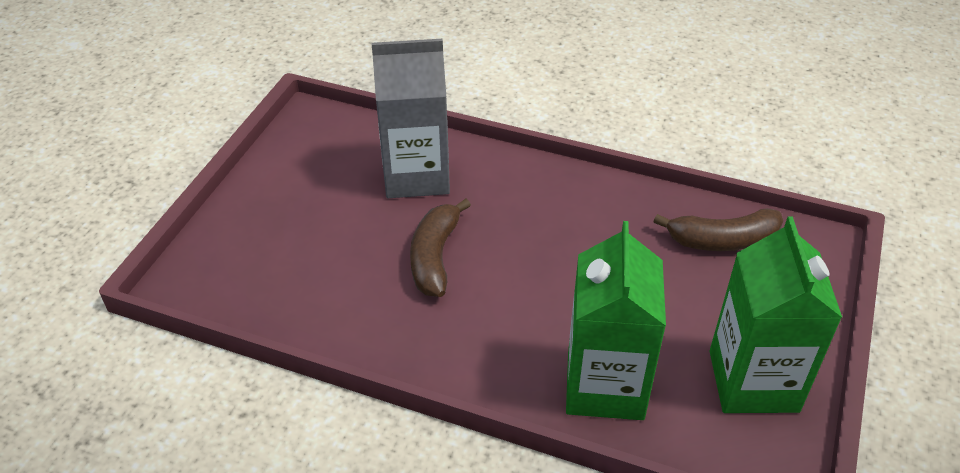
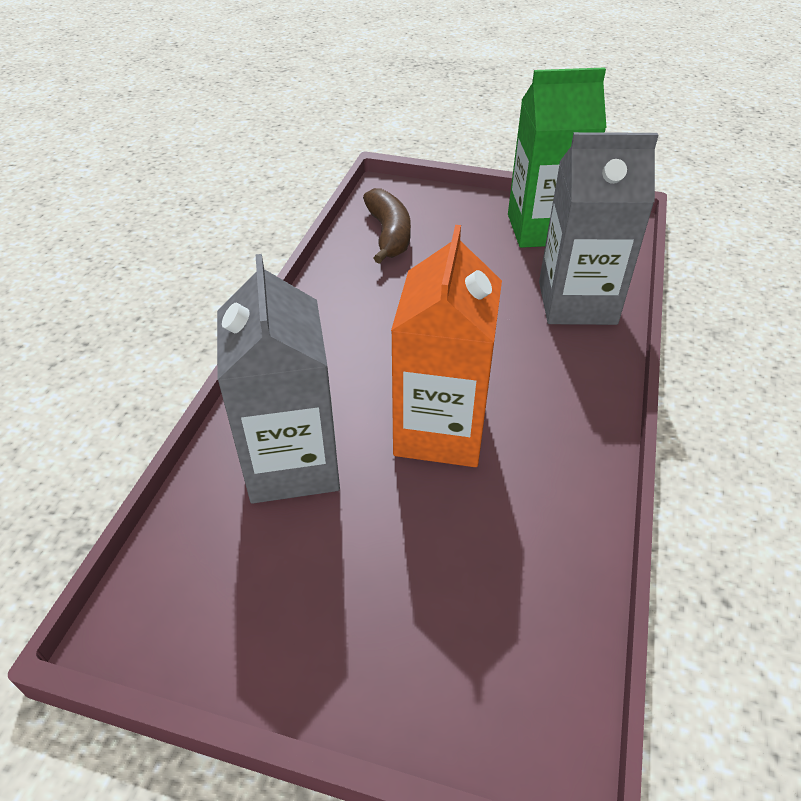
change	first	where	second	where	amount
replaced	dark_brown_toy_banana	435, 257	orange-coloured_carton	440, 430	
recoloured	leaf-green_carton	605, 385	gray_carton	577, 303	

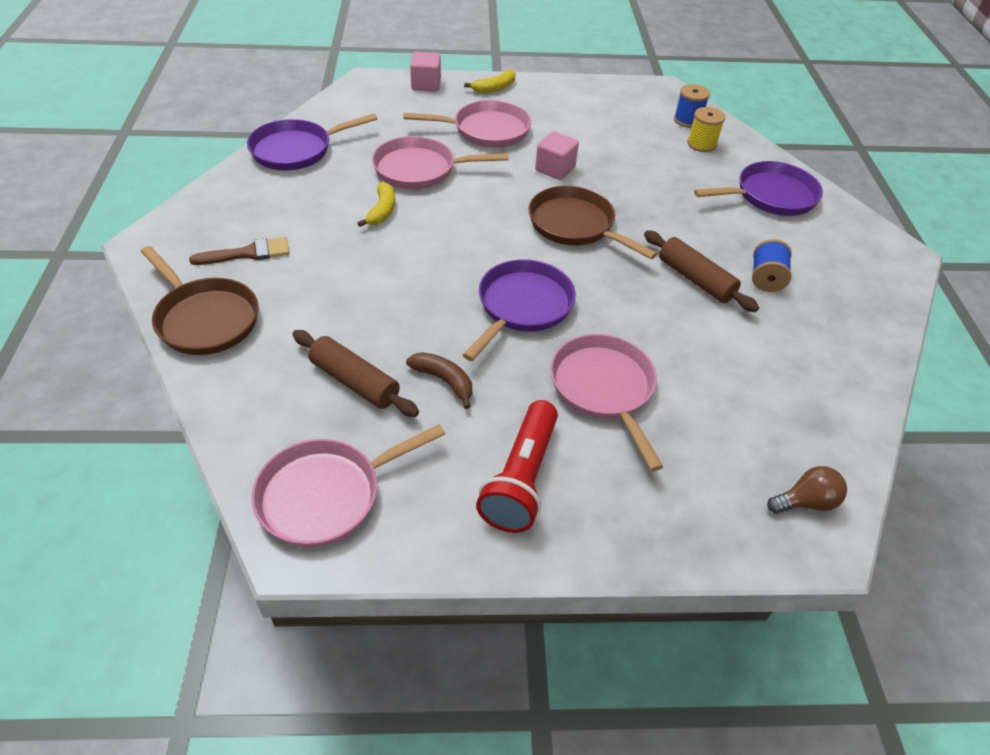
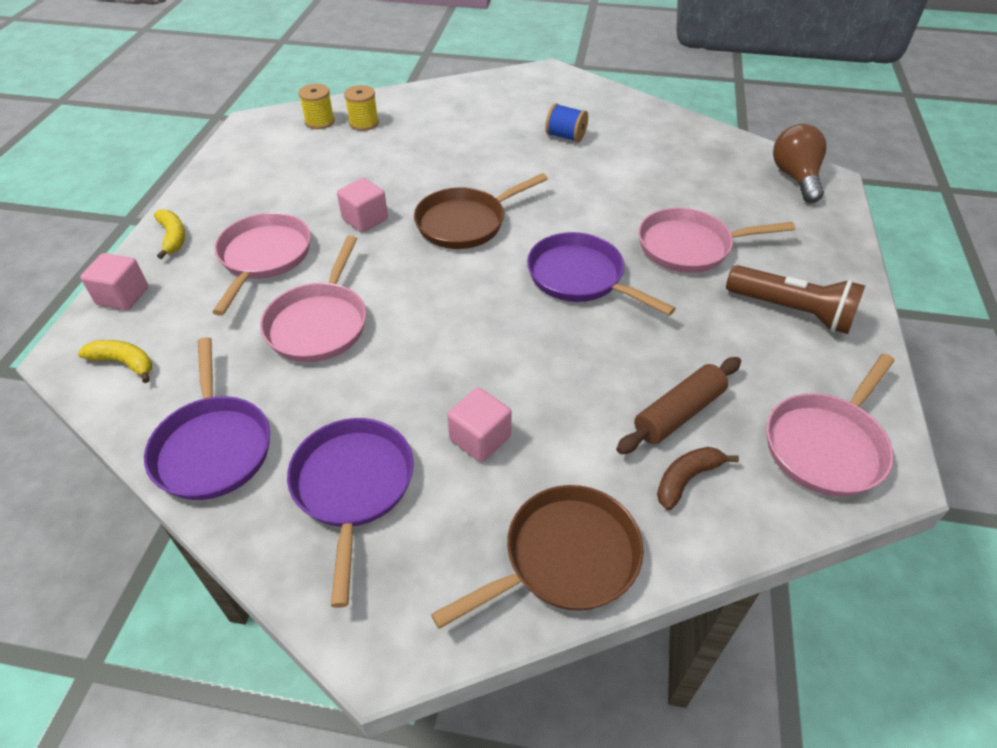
change	first	where	second	where	amount
removed	dark_brown_paint_brush	248, 253			
turned	rose-pink_skillet	327, 494		827, 445	60 degrees clockwise
moved	yellow_toy_banana	382, 211		124, 363	
moved	dark_brown_toy_banana	444, 381		686, 479	
recoloured	red_flashlight	521, 479	dark_brown_flashlight	792, 311	
removed	dark_brown_pastry_roller	695, 279			
recoloured	cobalt_spool	687, 120	yellow_spool	320, 121	
moved	royal_purple_skillet	770, 196		353, 487	
resized	dark_brown_bulb	805, 502		795, 177	x1.59
added			rose-pink_block	480, 438	

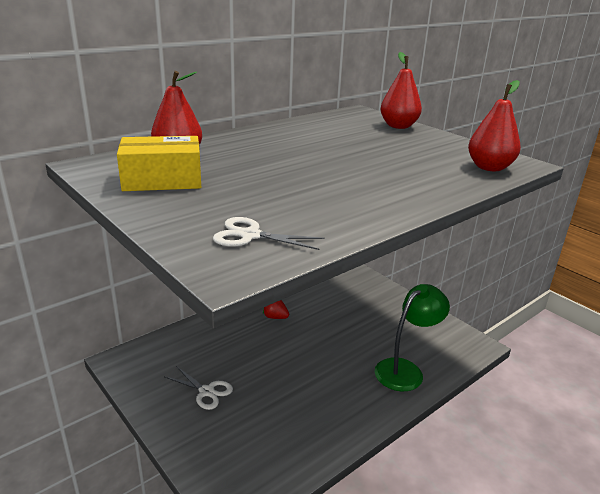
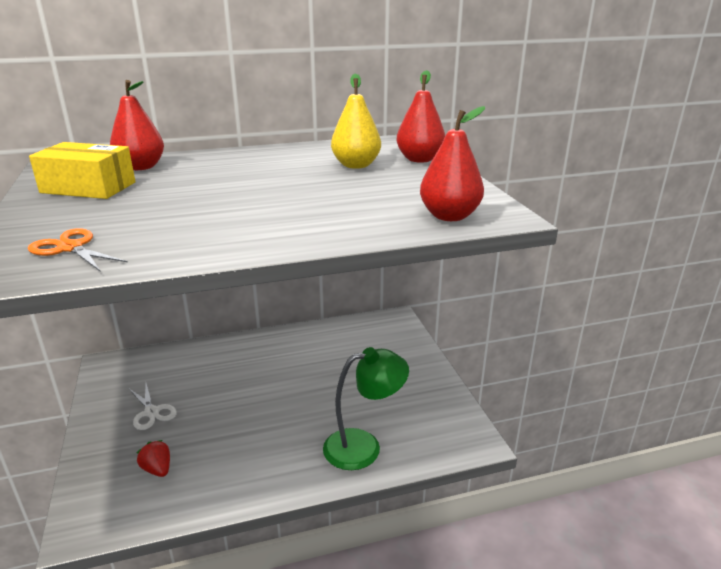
change	first	where	second	where	amount
recoloured	pure_white_shears	250, 235	orange-coloured_shears	70, 248	
moved	red_strawberry	275, 317		157, 469	
added			yellow_toy_pear	356, 165	

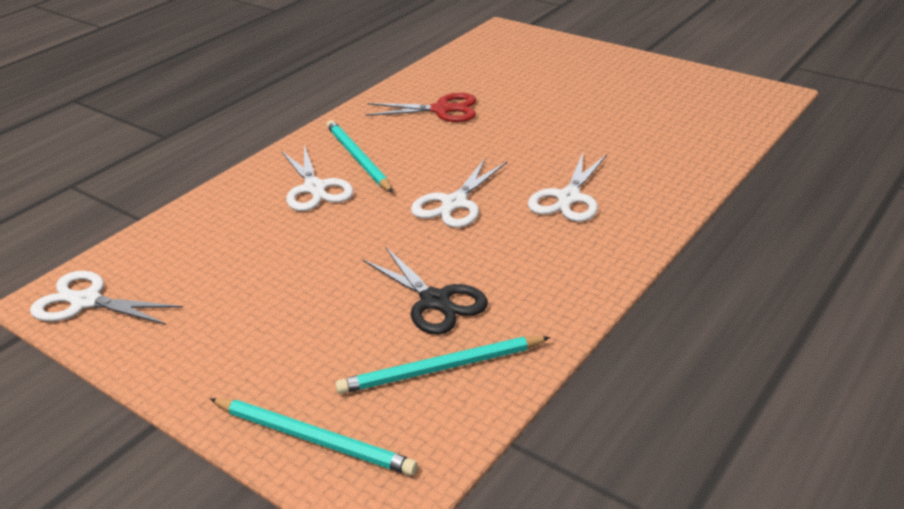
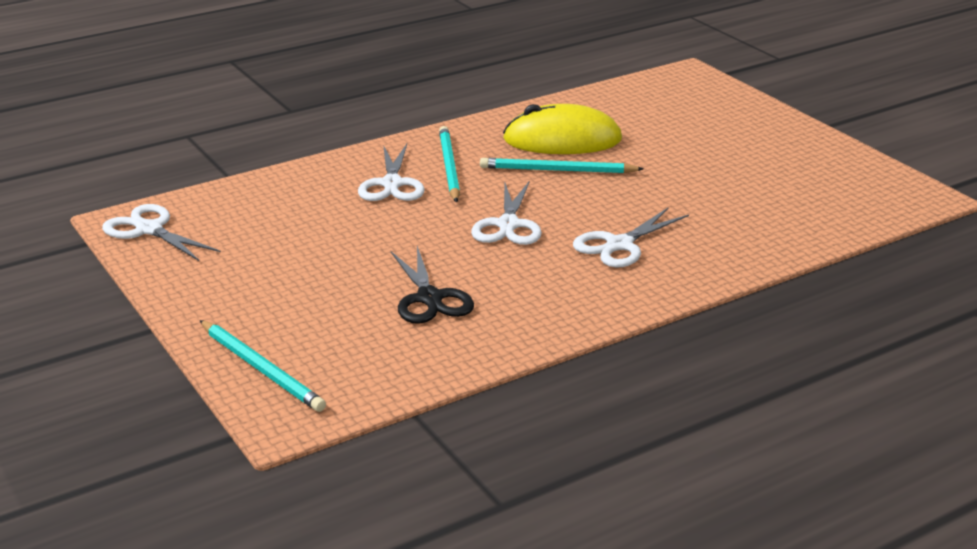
change	first	where	second	where	amount
moved	turquoise_wooden_pencil	441, 368		557, 170	
replaced	red_shears	442, 110	yellow_PC_mouse	562, 140	
turned	pure_white_shears	454, 203		508, 225	45 degrees counterclockwise

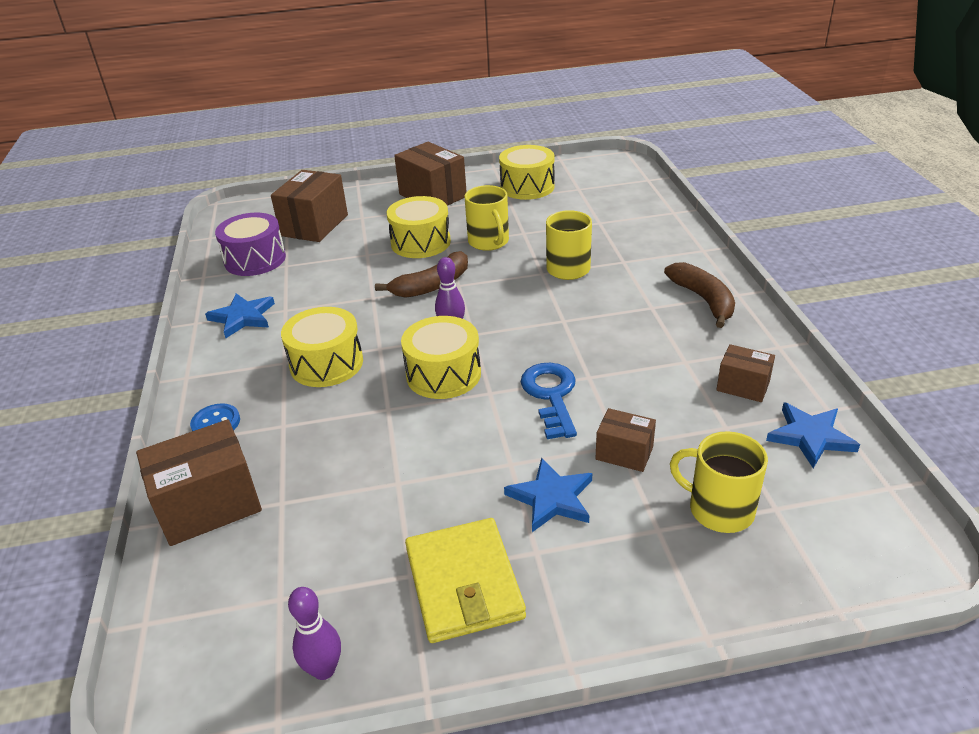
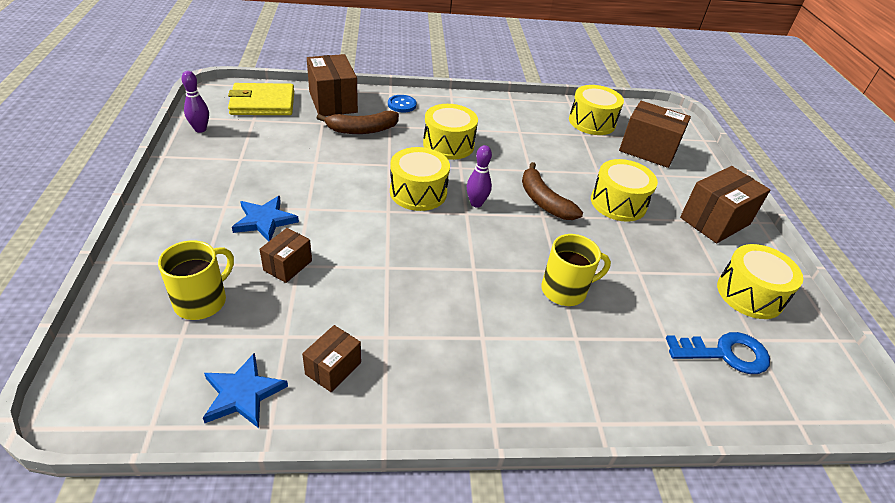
change	first	where	second	where	amount
removed	cobalt_star	242, 317			
recoloured	royal_purple_toy_drum	255, 259	yellow_toy_drum	592, 122	
moved	yellow_card_wallet	463, 583		263, 103	
removed	yellow_tea_mug	489, 242			
moved	cobalt_door_key	551, 395		725, 354	
moved	dark_brown_toy_banana	703, 300		362, 130	

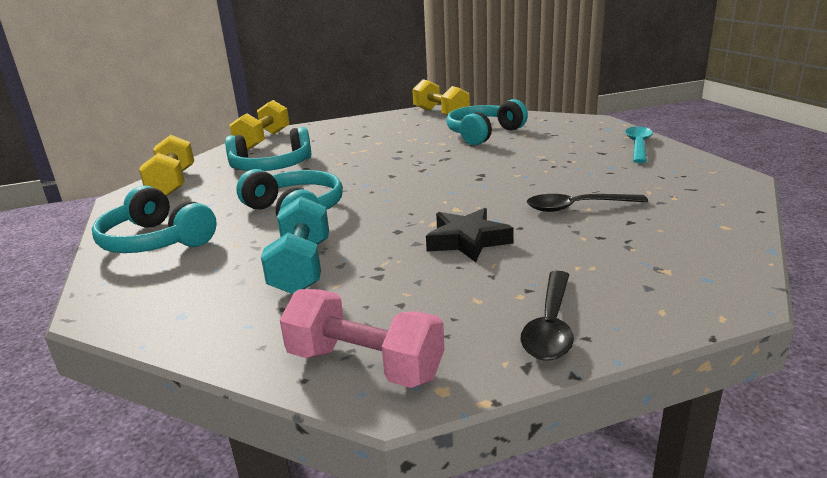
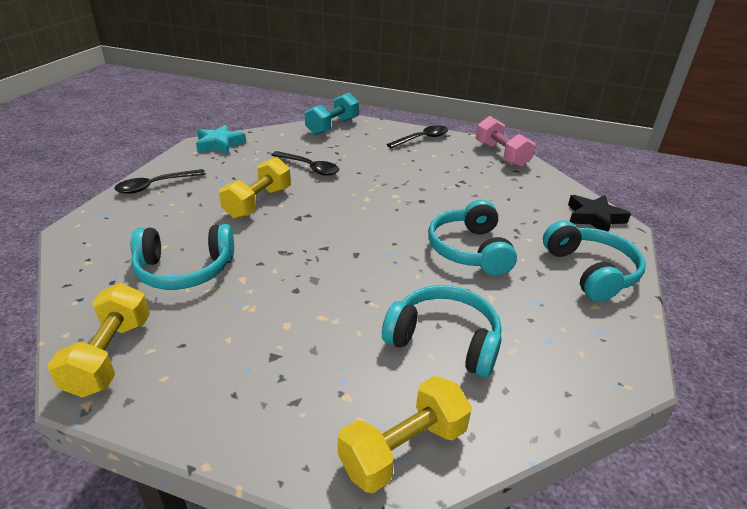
change	first	where	second	where	amount
moved	yellow_free_weight	173, 183		258, 203	
moved	turquoise_free_weight	302, 267		332, 127	
moved	jet-black_star	467, 241		594, 218	
recoloured	turquoise_tablespoon	638, 146	jet-black_tablespoon	155, 186	
added			turquoise_star	219, 144	

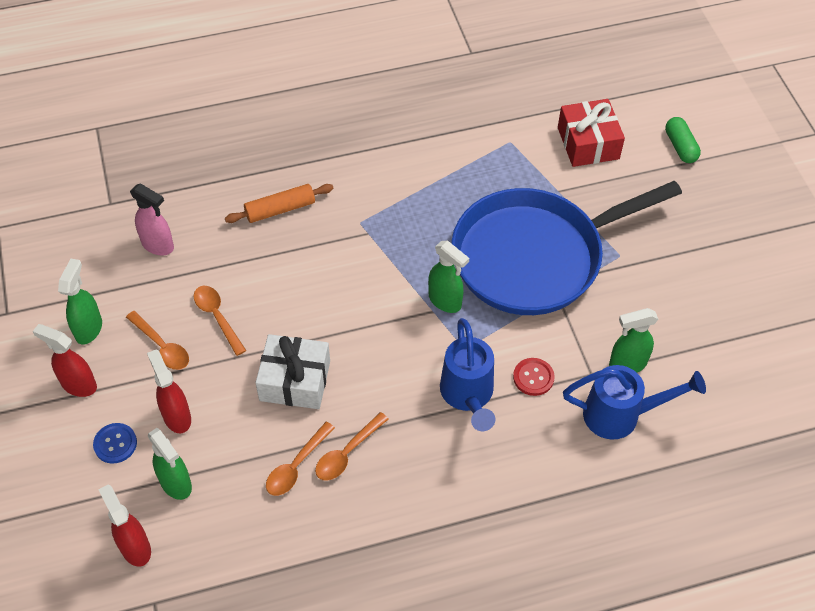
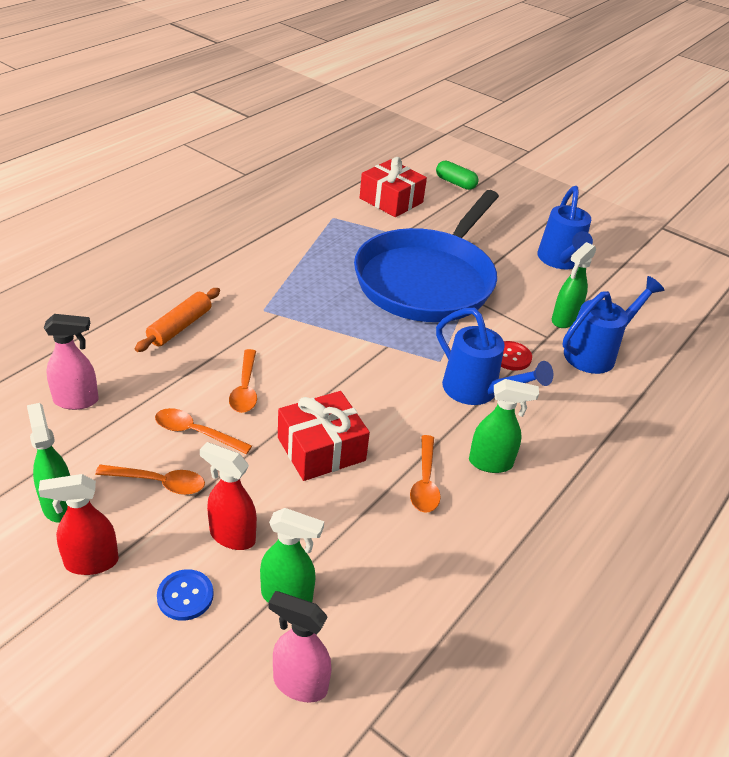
change	first	where	second	where	amount
recoloured	red_spray_cleaner	135, 547	rose-pink_spray_cleaner	299, 684	
recoloured	pure_white_present	295, 381	red_present	321, 449	
moved	orange-coloured_tablespoon	296, 466		245, 389	
moved	leaf-green_spray_cleaner	445, 301		491, 463	
added			cobalt_sprinkling_can	560, 261	

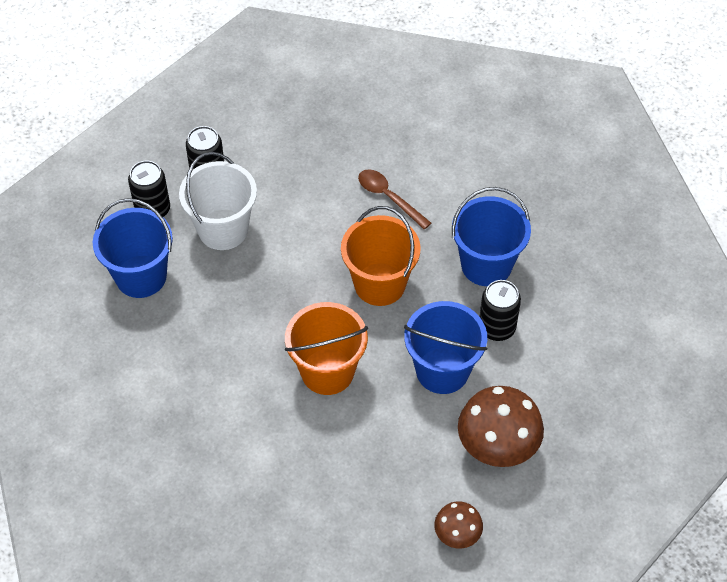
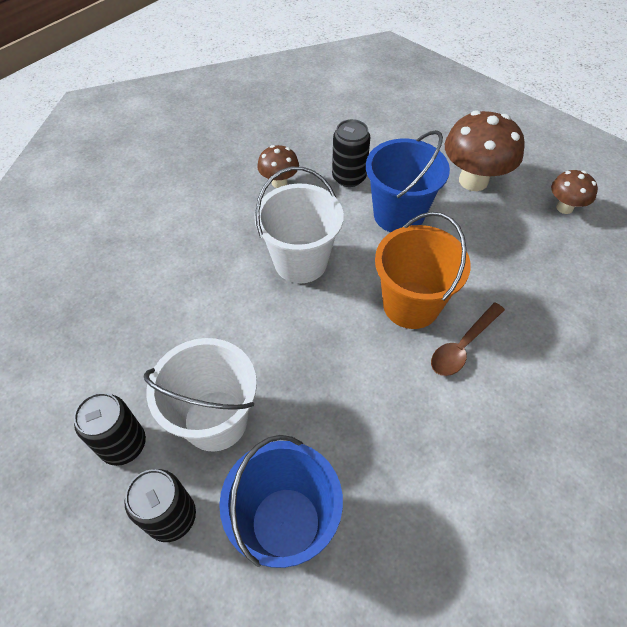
change	first	where	second	where	amount
recoloured	orange-coloured_sand_bucket	380, 284	pure_white_sand_bucket	300, 261	
moved	dark_brown_tablespoon	389, 197		462, 346	
replaced	cobalt_sand_bucket	486, 265	dark_brown_mushroom	279, 182	

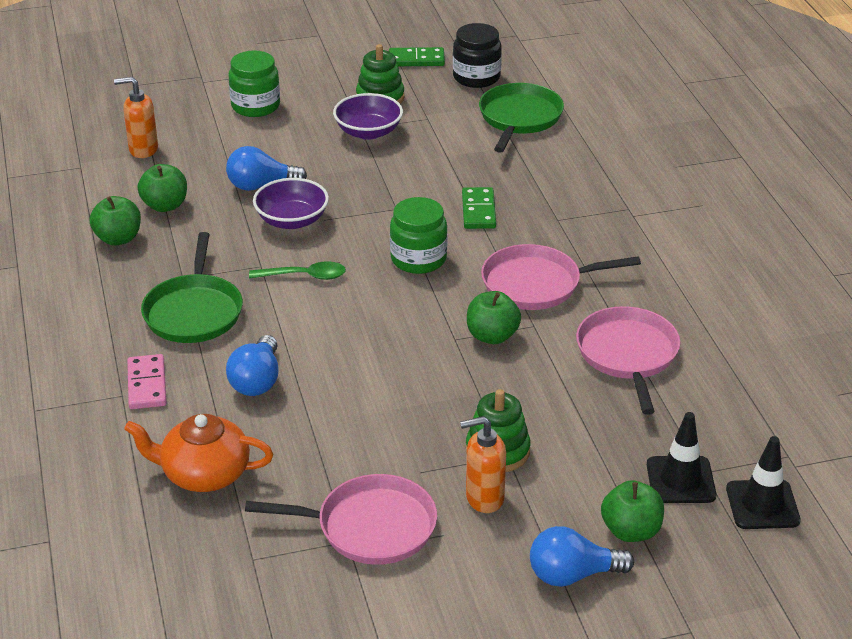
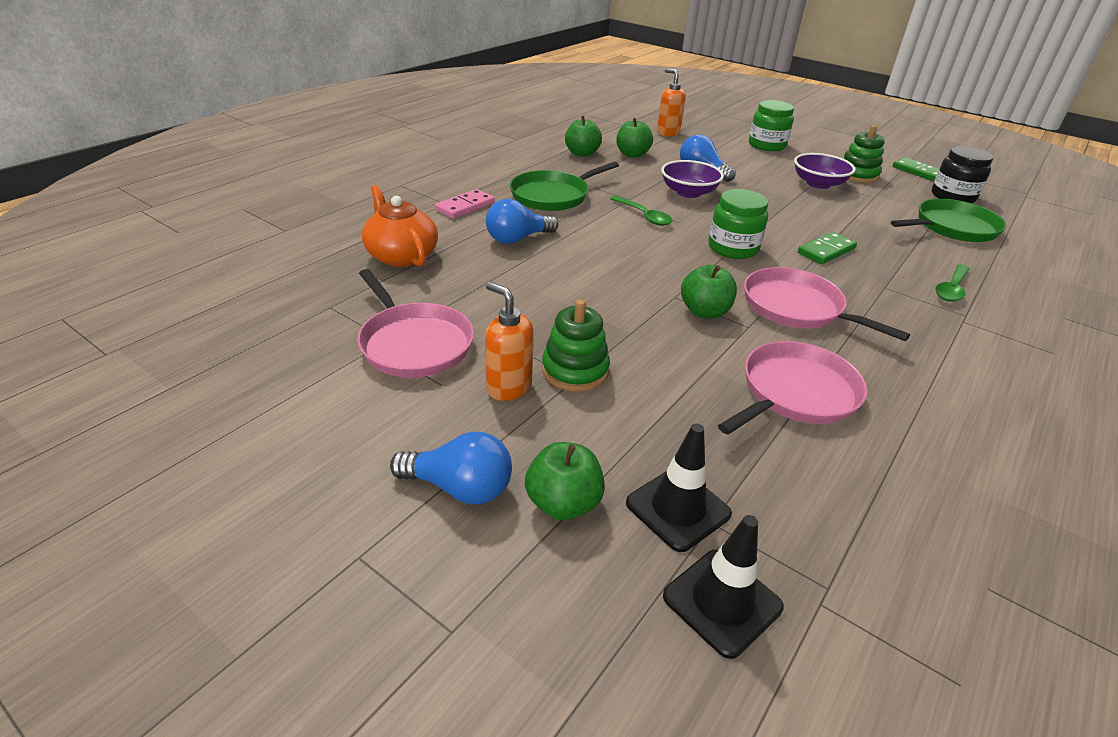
change	first	where	second	where	amount
turned	cobalt_bulb	572, 575		460, 488	150 degrees clockwise
added			leaf-green_tablespoon	951, 289	

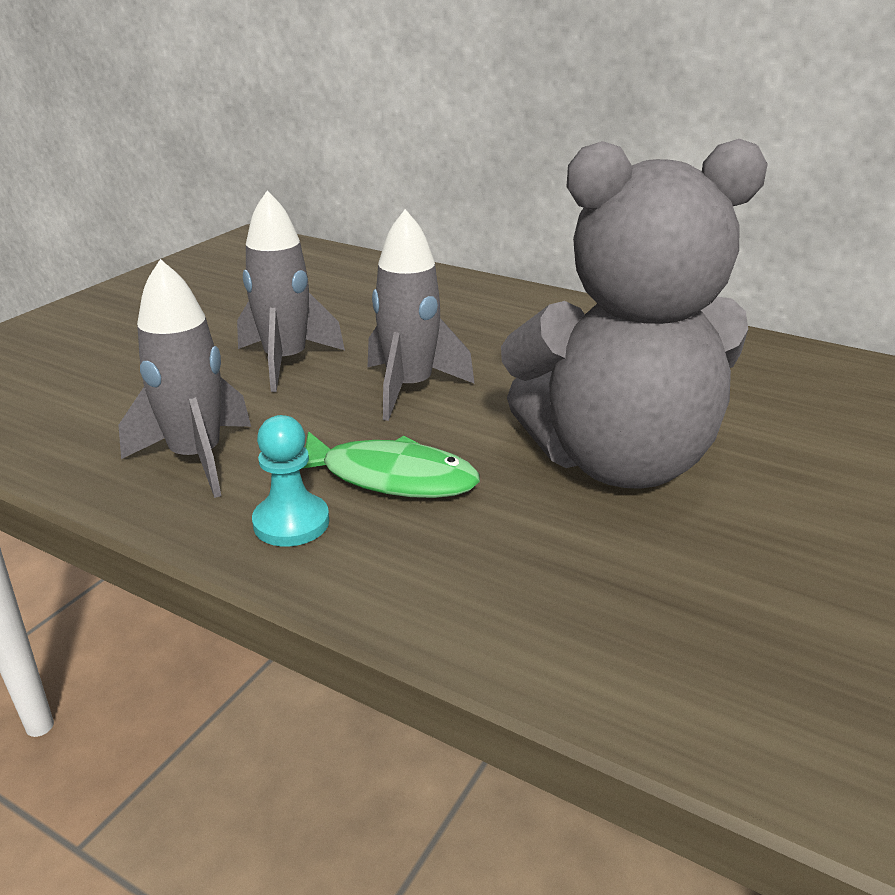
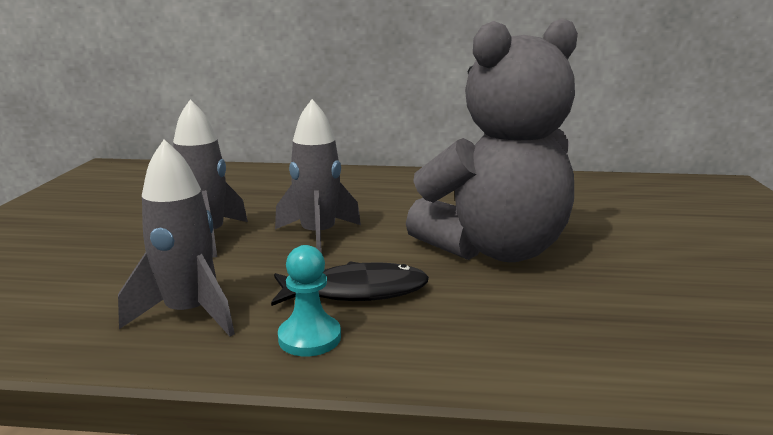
change	first	where	second	where	amount
recoloured	leaf-green_fish	390, 478	jet-black_fish	357, 291	

